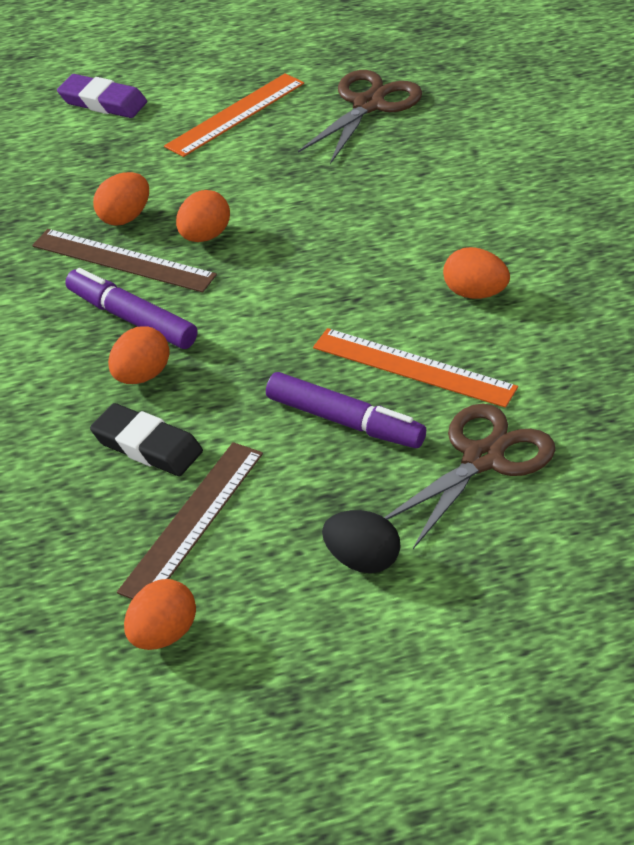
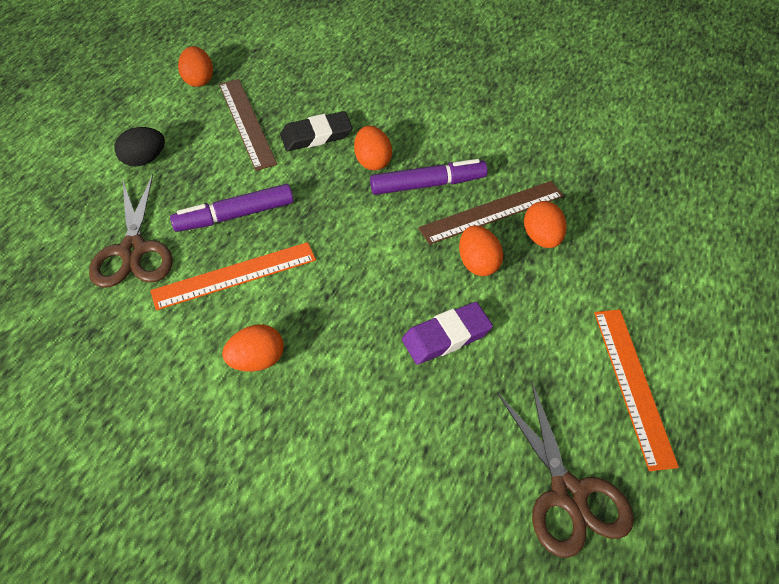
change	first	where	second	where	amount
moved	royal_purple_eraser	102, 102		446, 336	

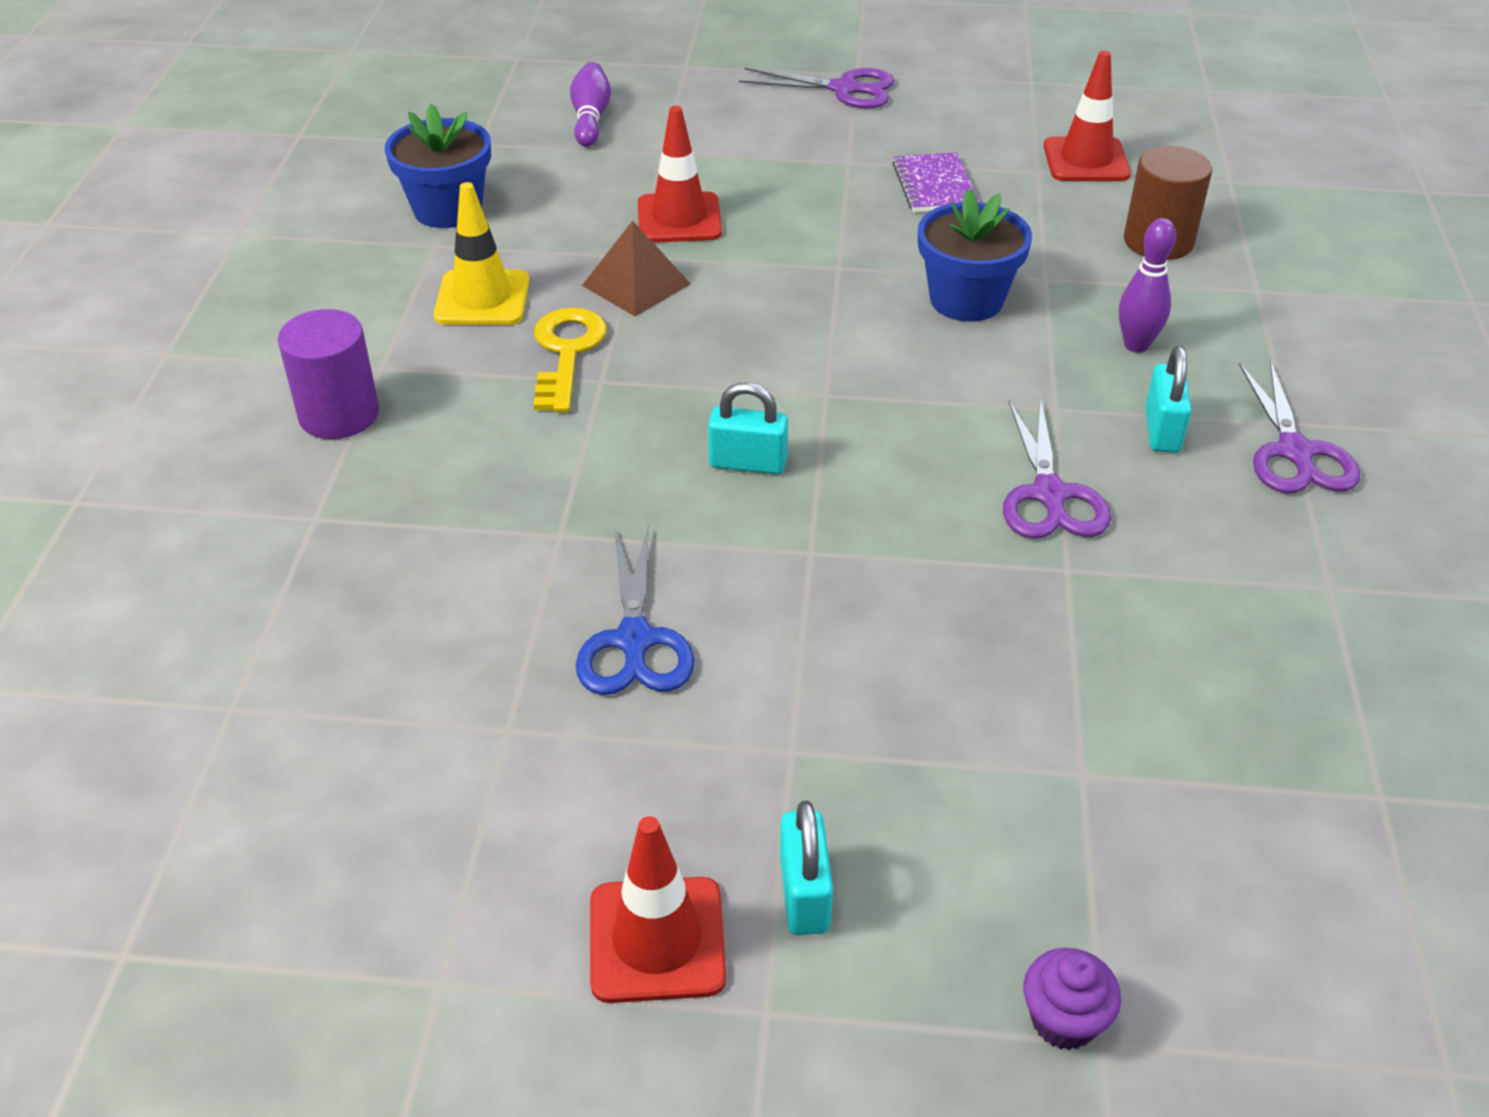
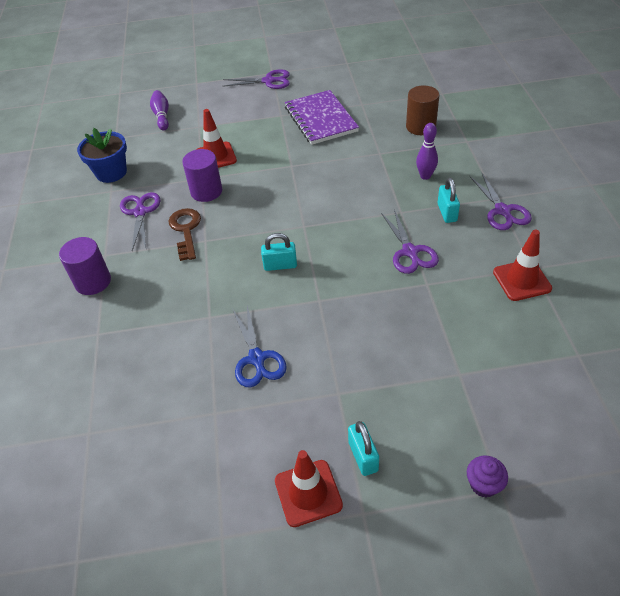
change	first	where	second	where	amount
replaced	yellow_safety_cone	482, 298	royal_purple_shears	140, 212	
recoloured	yellow_door_key	566, 353	dark_brown_door_key	186, 230	
replaced	dark_brown_pyramid	636, 284	royal_purple_cylinder	206, 191	
resized	royal_purple_notebook	934, 186		320, 119	x1.75
removed	cobalt_potted_plant	966, 300			
moved	red_safety_cone	1086, 160		521, 280	

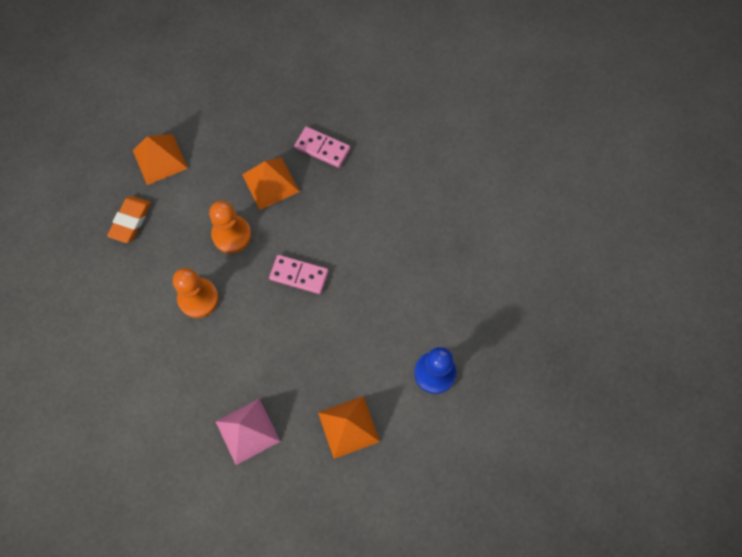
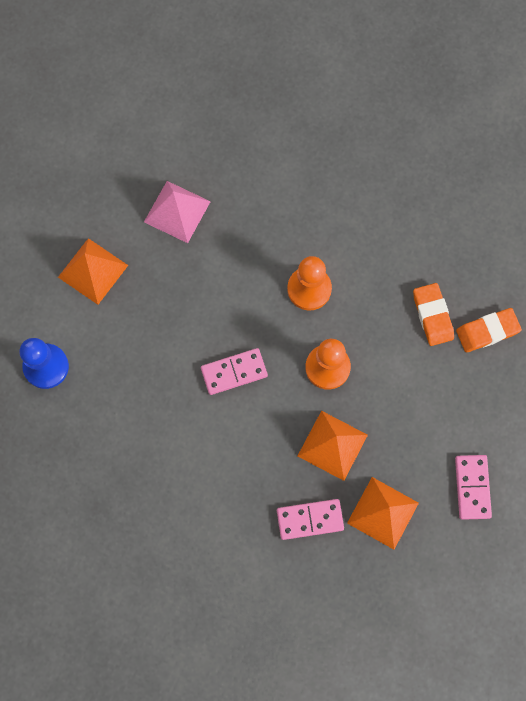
change	first	where	second	where	amount
moved	orange-coloured_pyramid	160, 159		383, 513	
added			rose-pink_domino_piece	472, 487	
added			orange-coloured_eraser	487, 331	

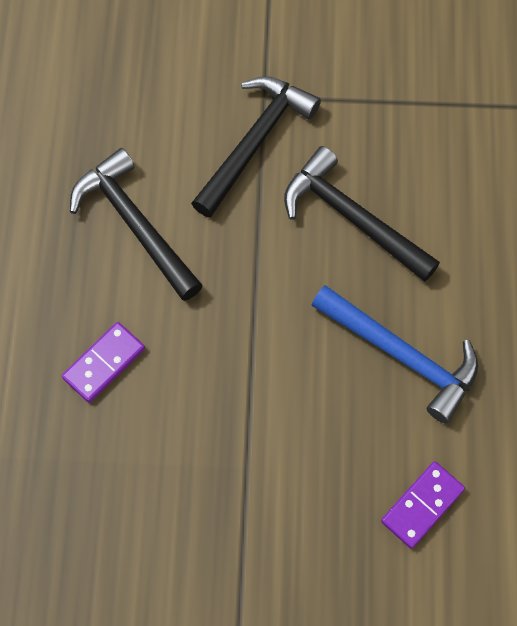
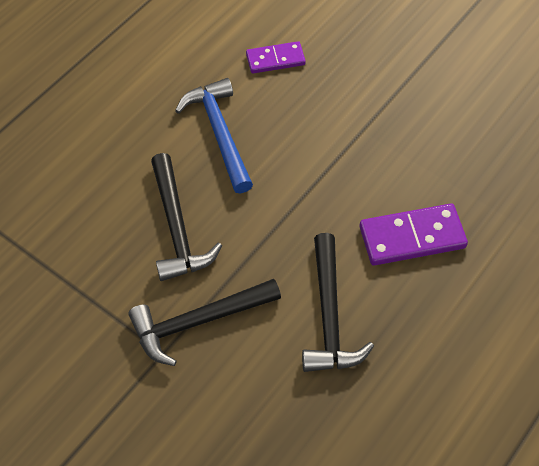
change	first	where	second	where	amount
resized	royal_purple_domino_piece	104, 363		412, 237	x1.58

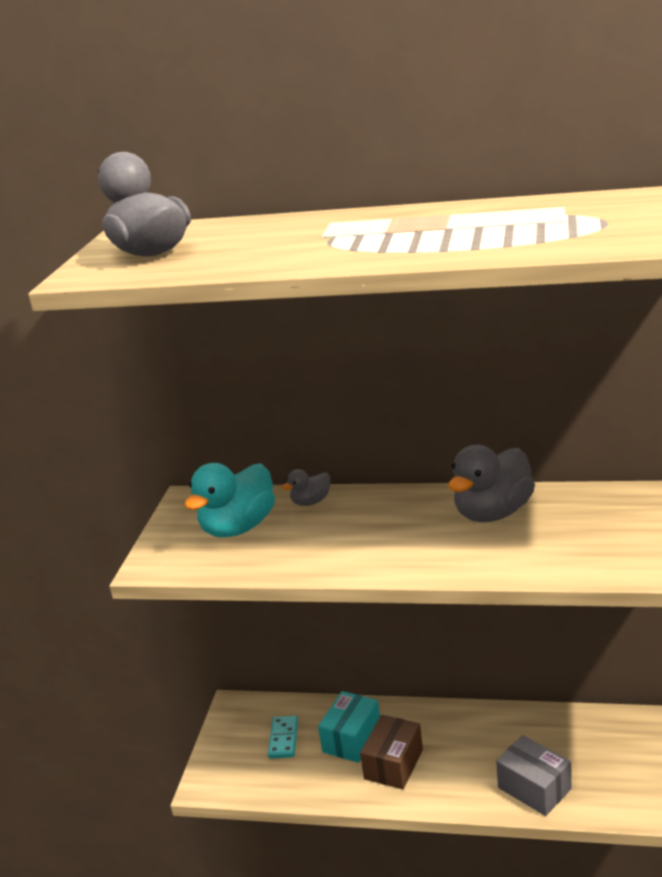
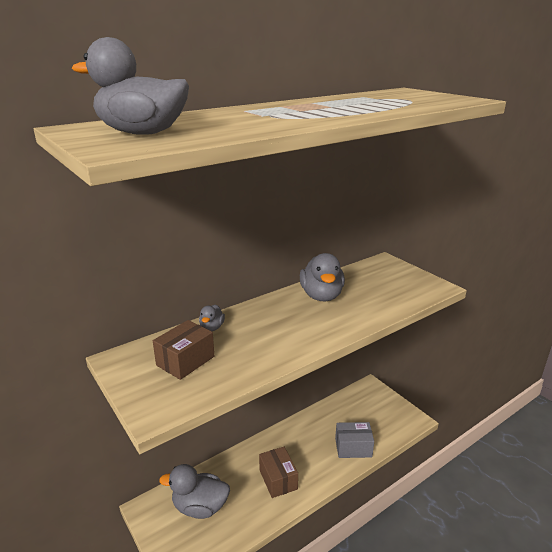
change	first	where	second	where	amount
replaced	turquoise_duck	238, 527	dark_brown_package	185, 361	
replaced	turquoise_domino_piece	283, 739	gray_duck	200, 507	
removed	turquoise_package	352, 739			

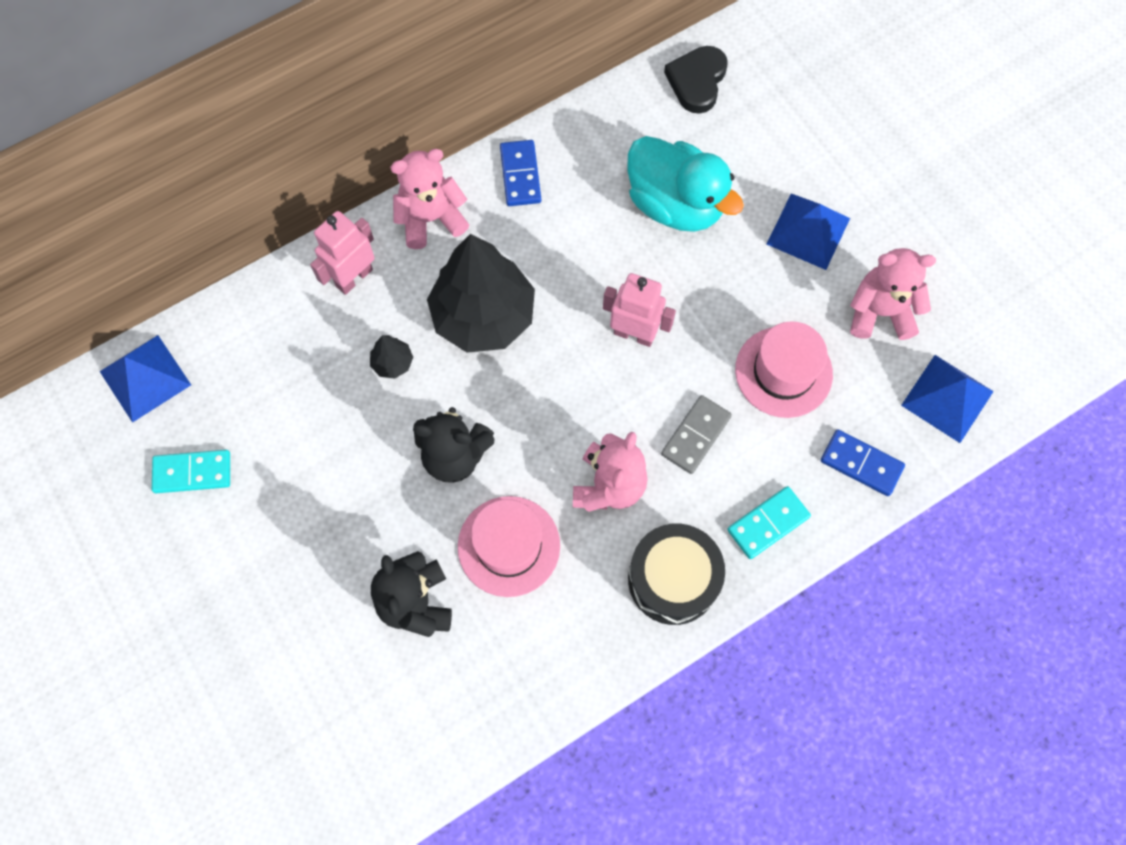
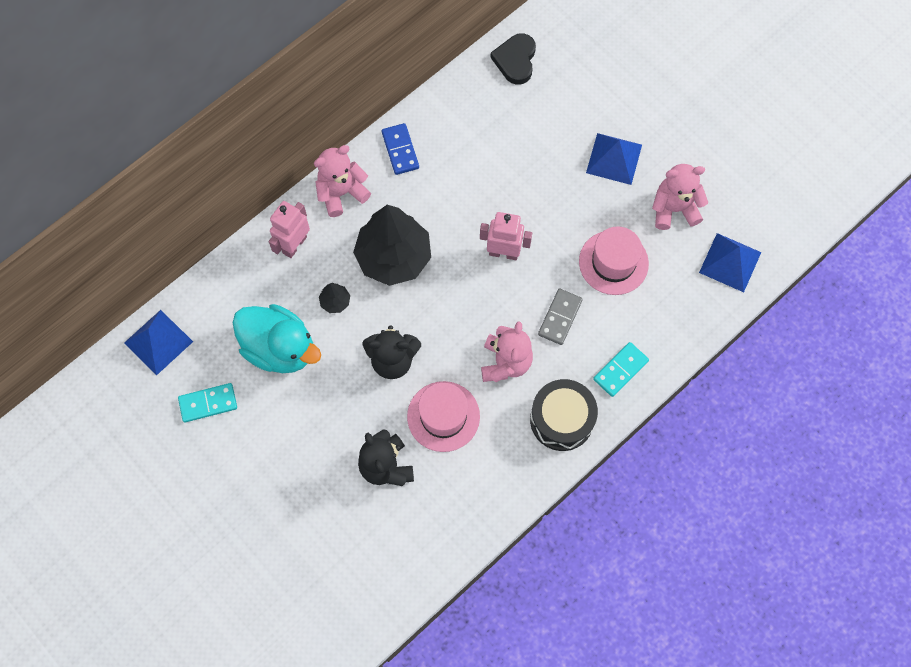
change	first	where	second	where	amount
moved	turquoise_duck	675, 204		280, 348	
removed	cobalt_domino_piece	861, 463			

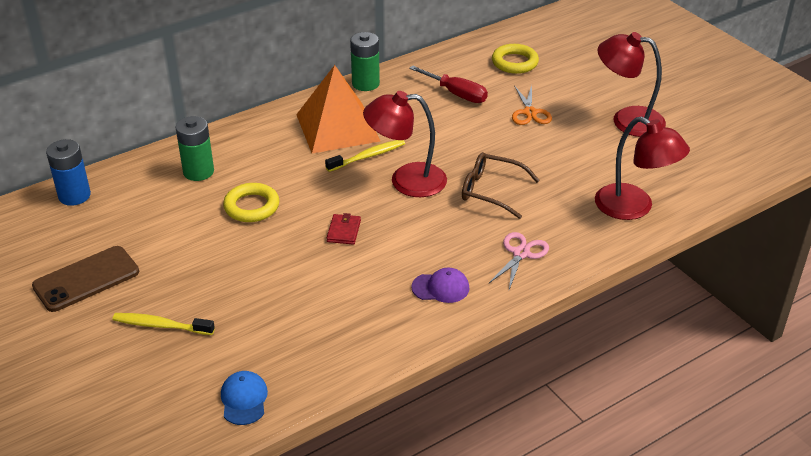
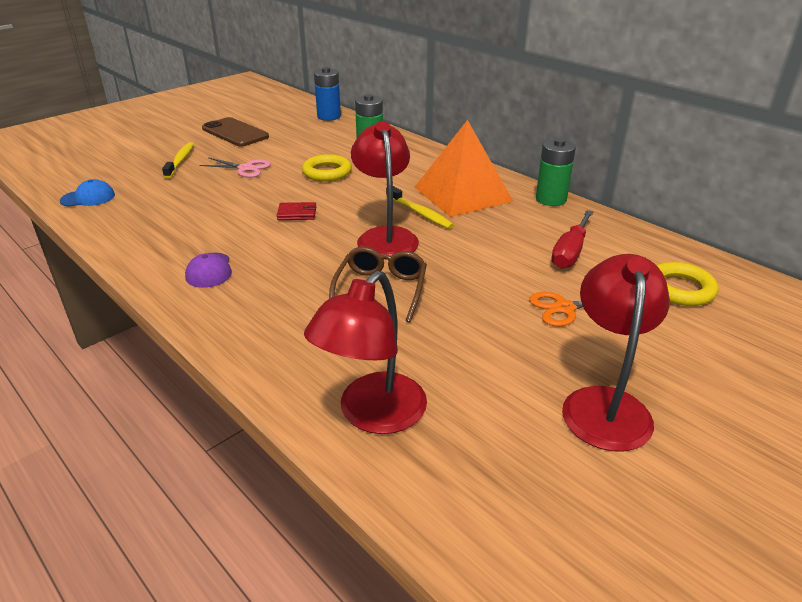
change	first	where	second	where	amount
moved	rose-pink_shears	521, 253		245, 168	

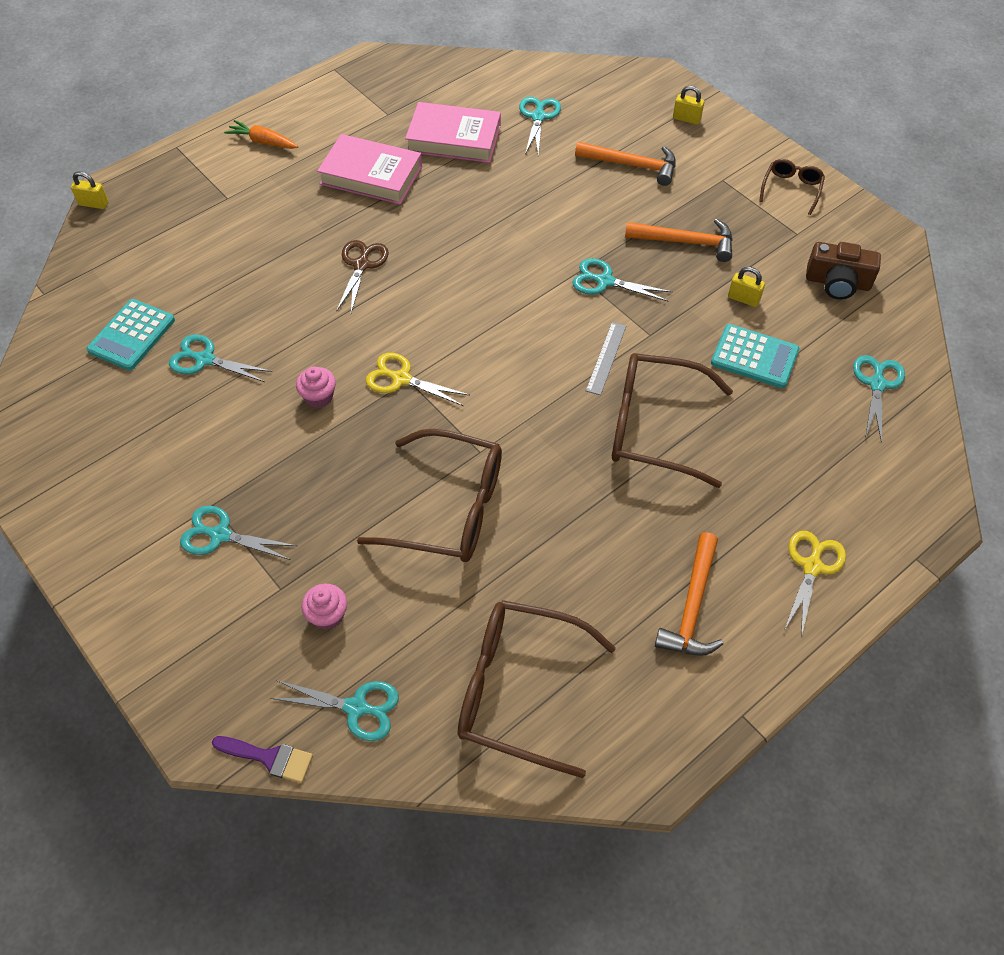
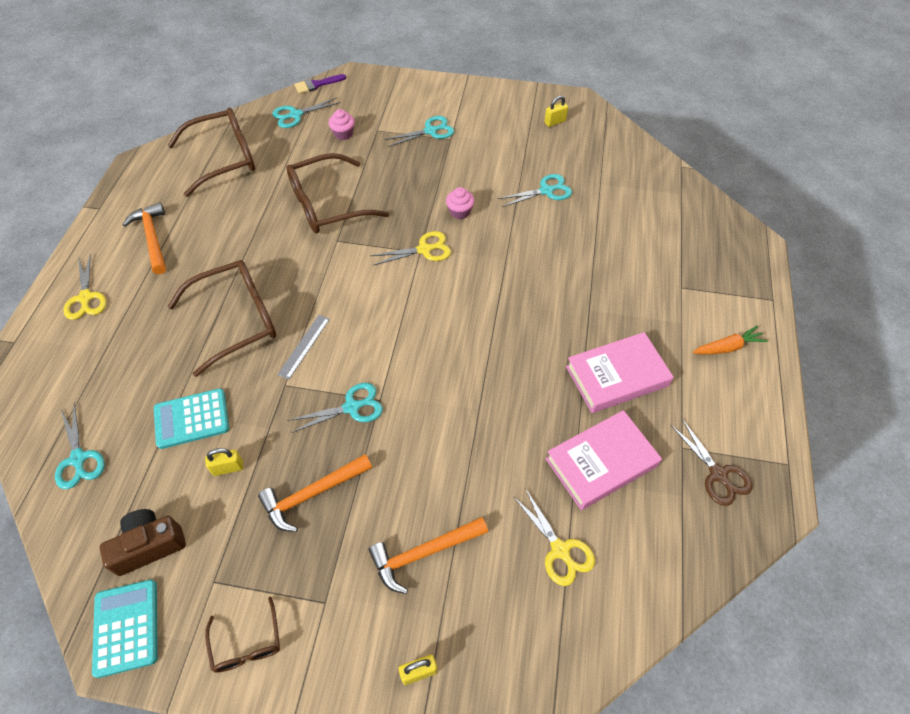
change	first	where	second	where	amount
moved	yellow_small_lock	94, 204		555, 122	
moved	turquoise_adding_machine	132, 335		126, 627	
moved	dark_brown_shears	361, 265		718, 474	
recoloured	turquoise_shears	538, 117	yellow_shears	560, 550	
turned	gray_straightedge	606, 358		304, 346	45 degrees clockwise

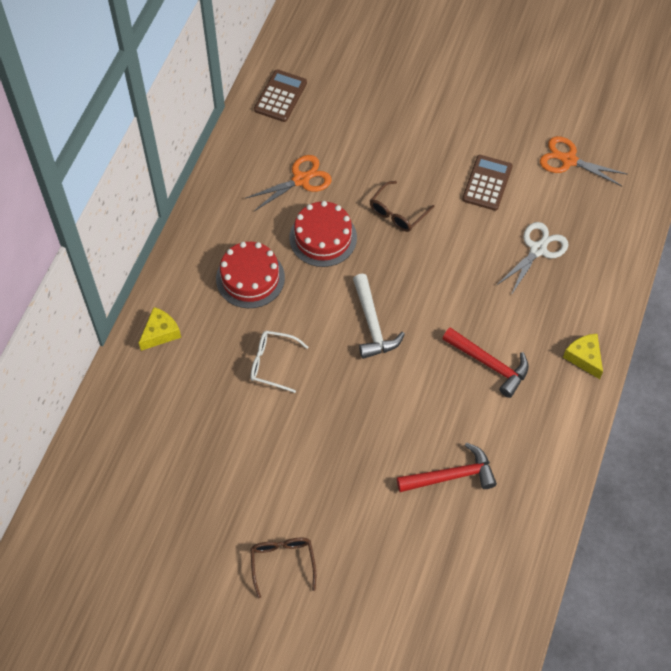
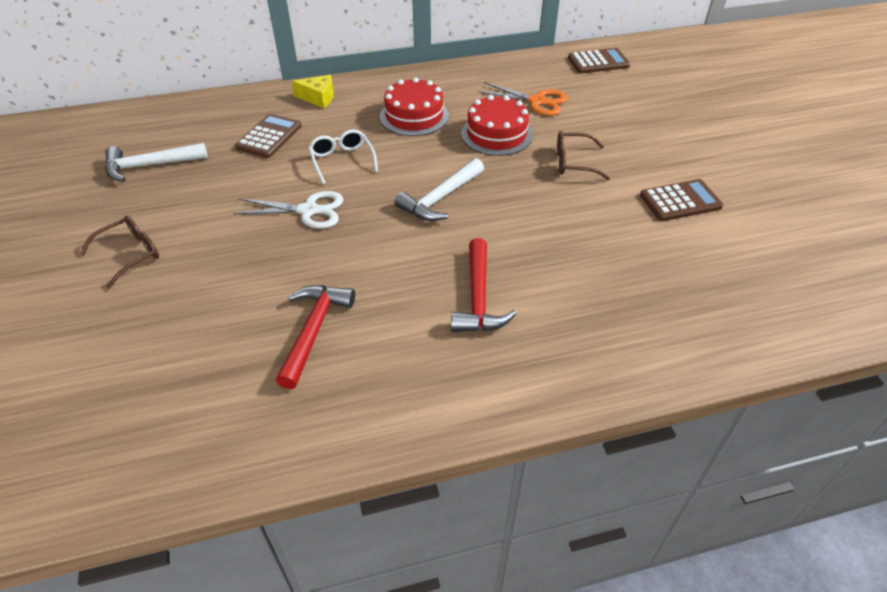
change	first	where	second	where	amount
turned	red_hammer	451, 476		314, 331	120 degrees counterclockwise
moved	pure_white_shears	538, 250		308, 210	
removed	orange-coloured_shears	569, 160			
removed	yellow_cheese	584, 357			
added			pure_white_hammer	150, 165	
added			dark_brown_adding_machine	269, 137	

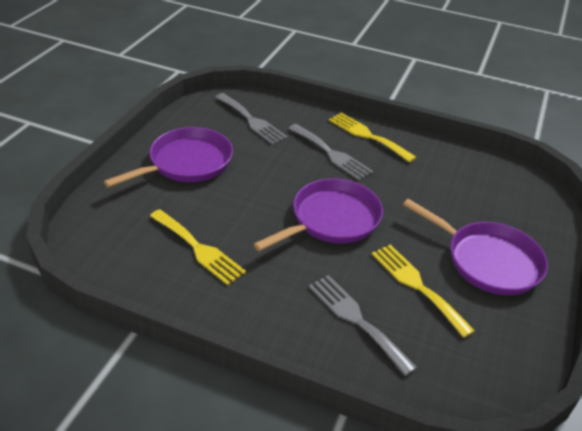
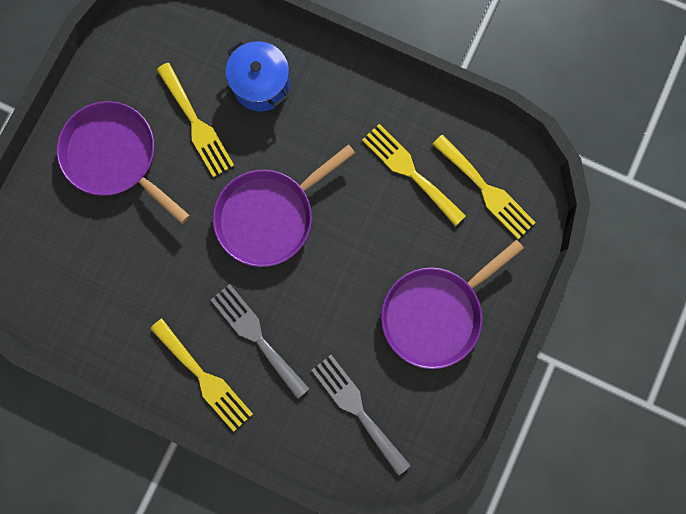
change	first	where	second	where	amount
replaced	gray_dinner_fork	356, 319	cobalt_pot	261, 85	
added			yellow_dinner_fork	486, 190	

